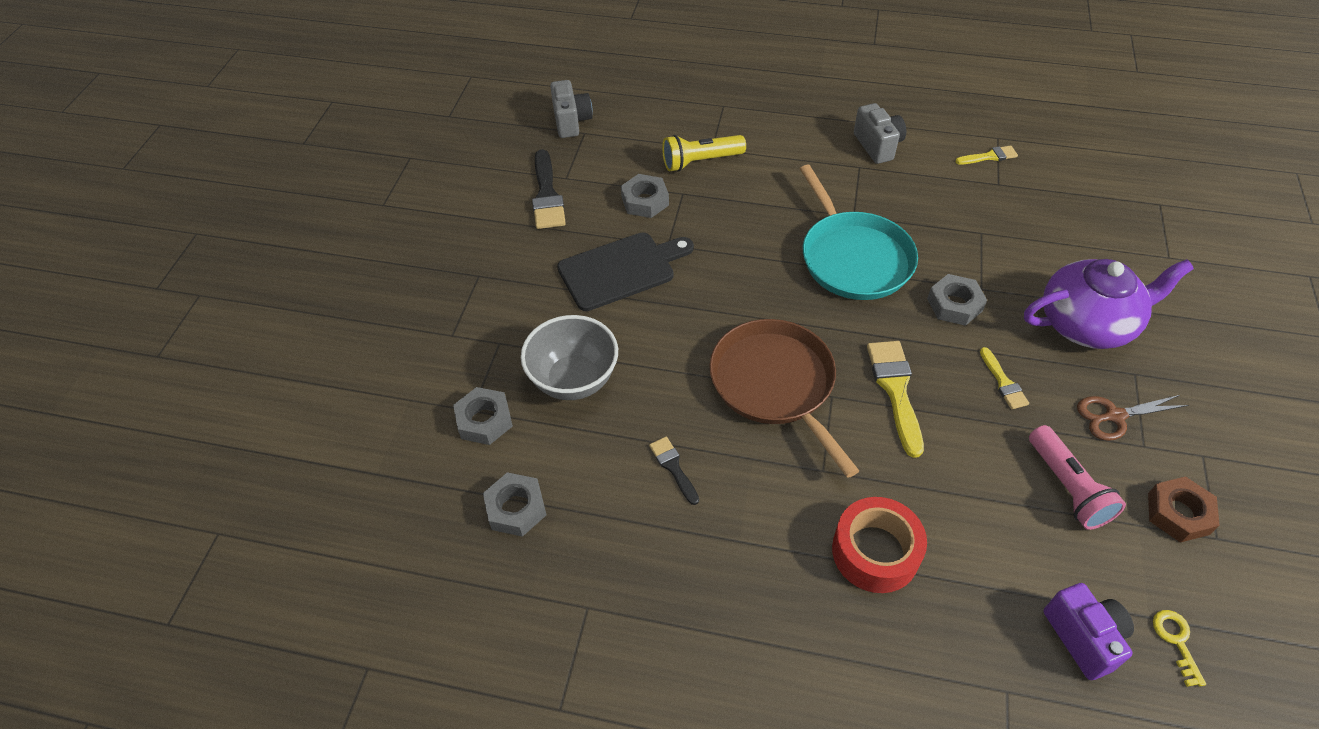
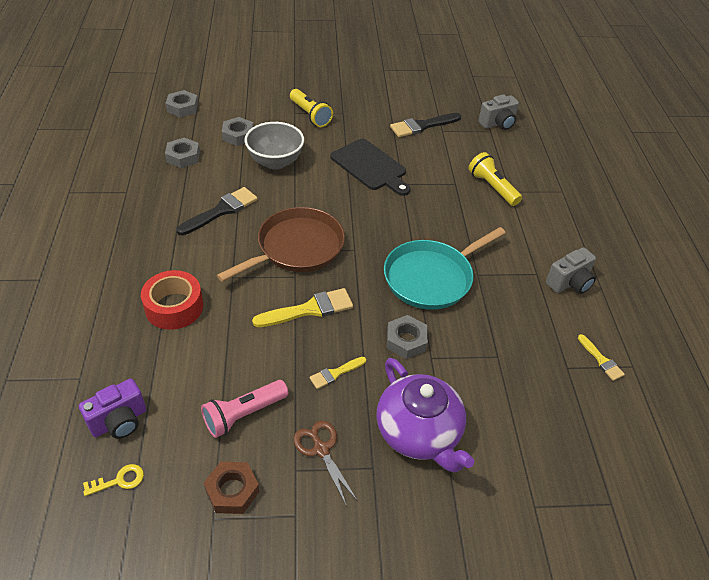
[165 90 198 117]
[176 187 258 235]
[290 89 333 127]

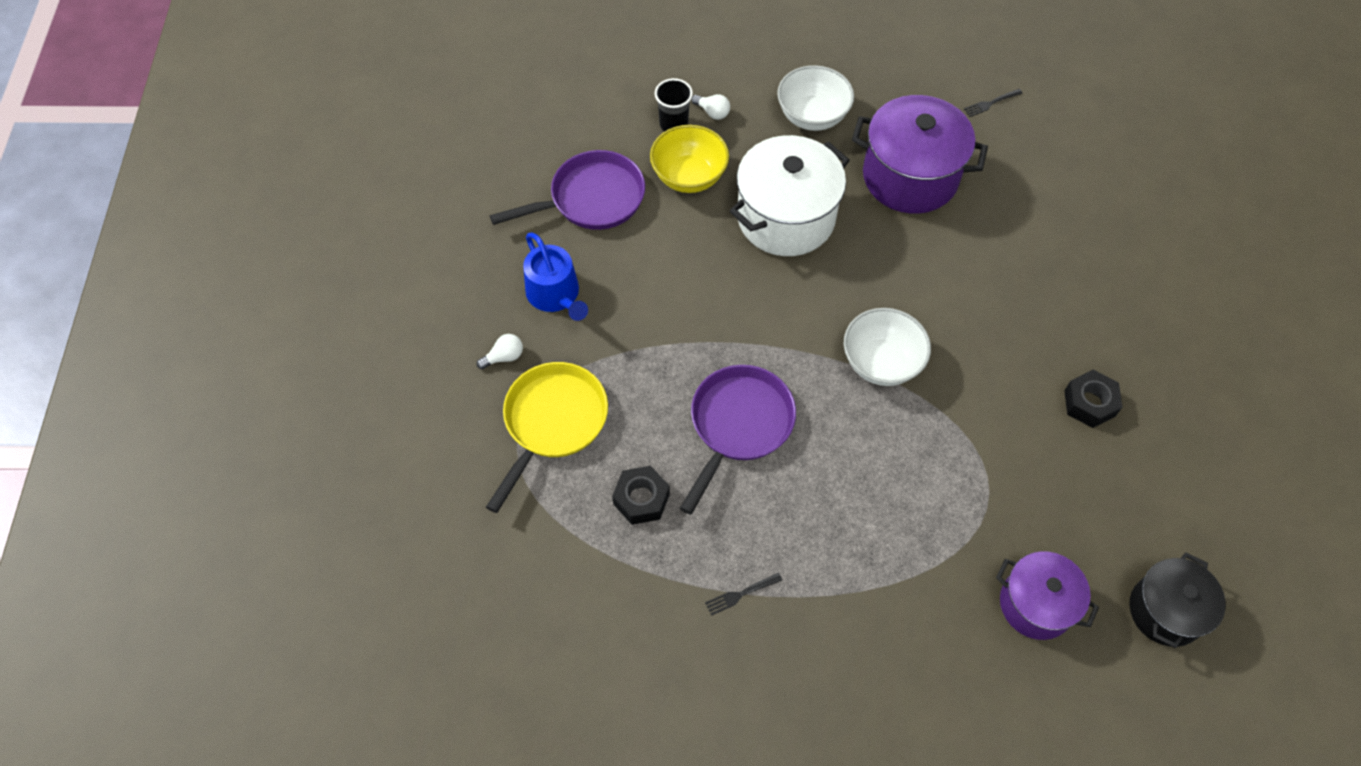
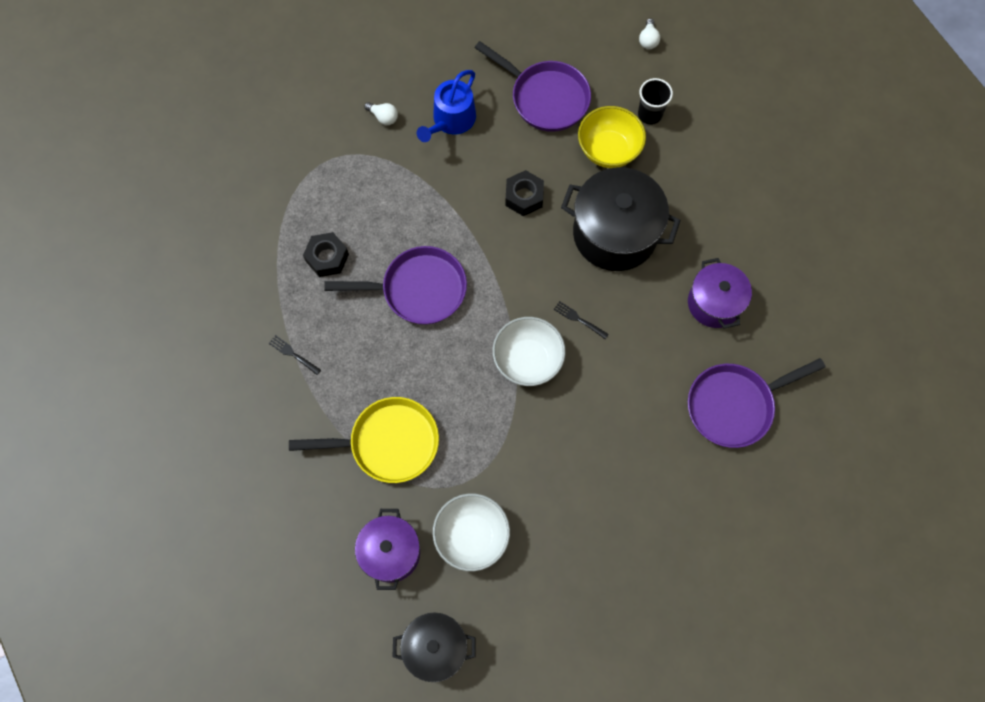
[433 493 510 571]
[554 301 609 339]
[639 18 660 49]
[688 258 752 329]
[561 167 681 271]
[289 397 439 483]
[505 170 544 216]
[688 358 825 448]

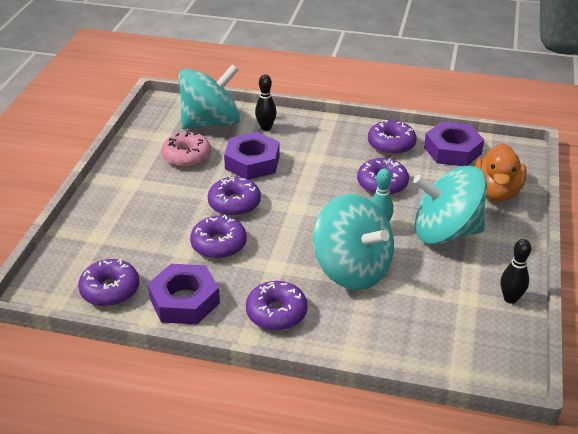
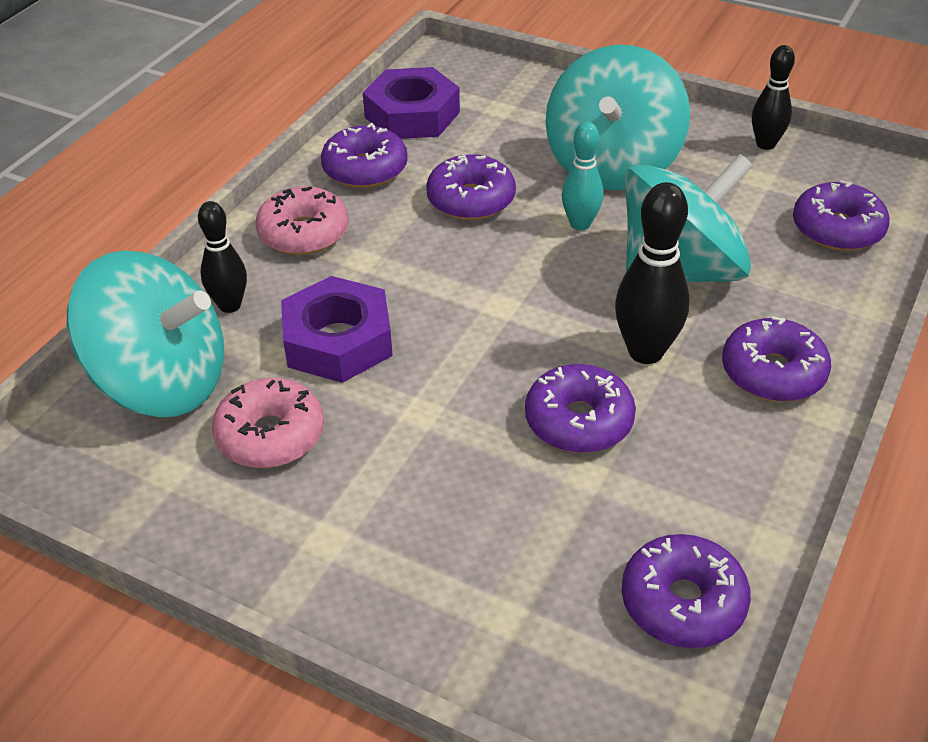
[67 250 224 417]
[475 144 527 202] (first image)
[793 180 890 251]
[148 264 220 325] (first image)
[615 182 689 364]
[256 186 348 255]

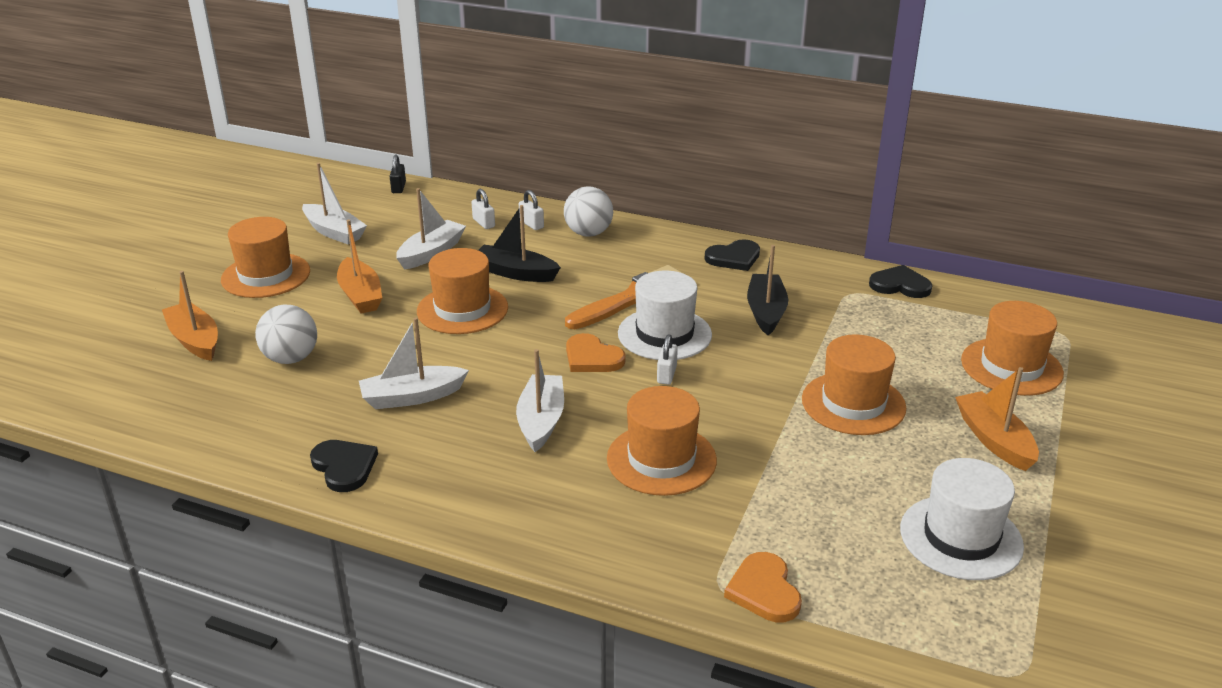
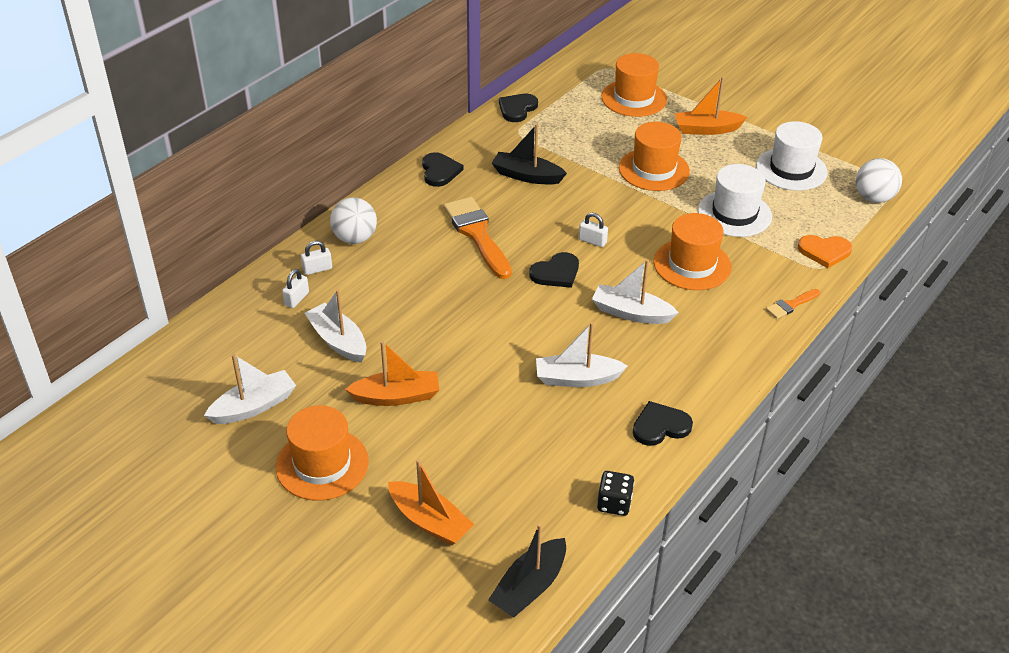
[390 155 406 193] (first image)
[282 269 309 308]
[488 523 566 618]
[417 248 508 334] (first image)
[388 459 474 546]
[698 164 772 237]
[856 158 902 203]
[536 322 628 387]
[529 252 579 288]
[766 289 820 319]
[597 471 634 516]

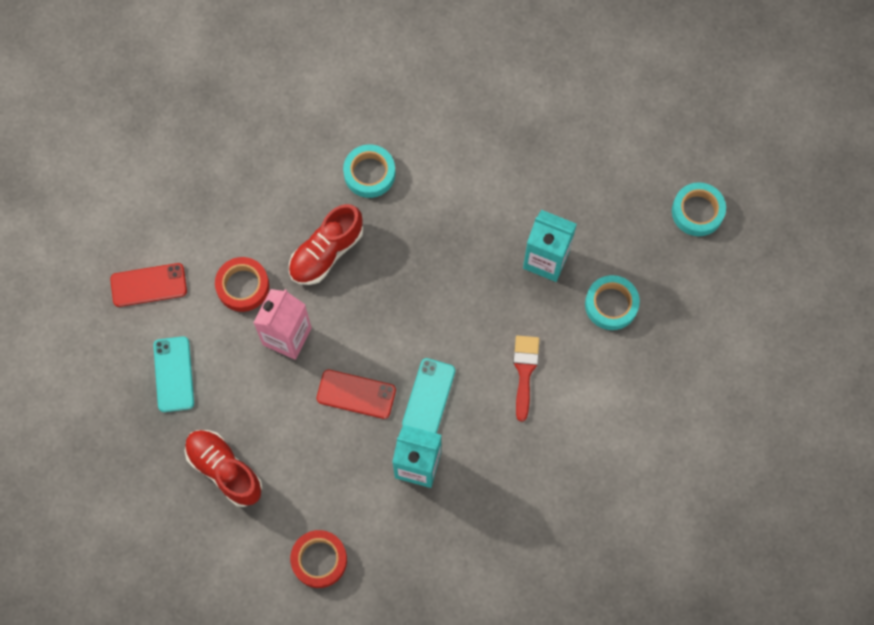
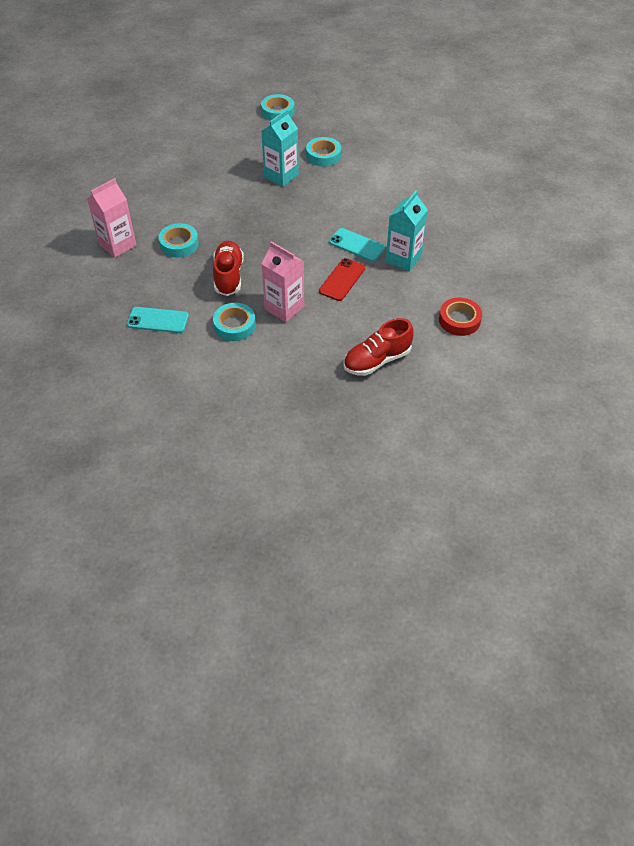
[213 241 244 296]
[213 303 256 341]
[110 263 187 307] (first image)
[513 335 539 422] (first image)
[127 307 189 333]
[87 178 136 258]

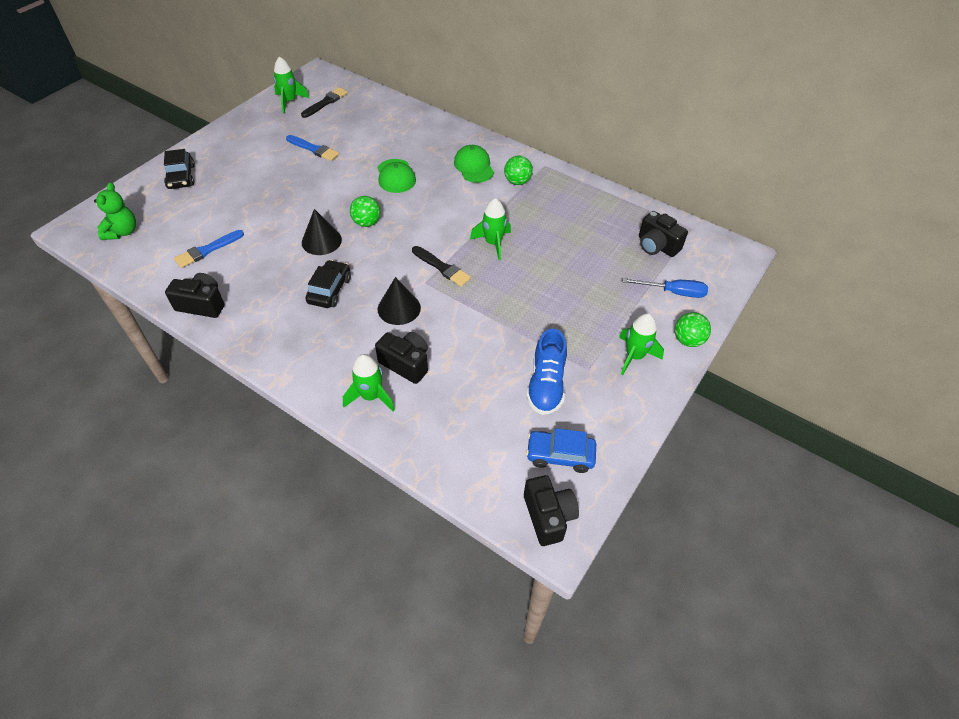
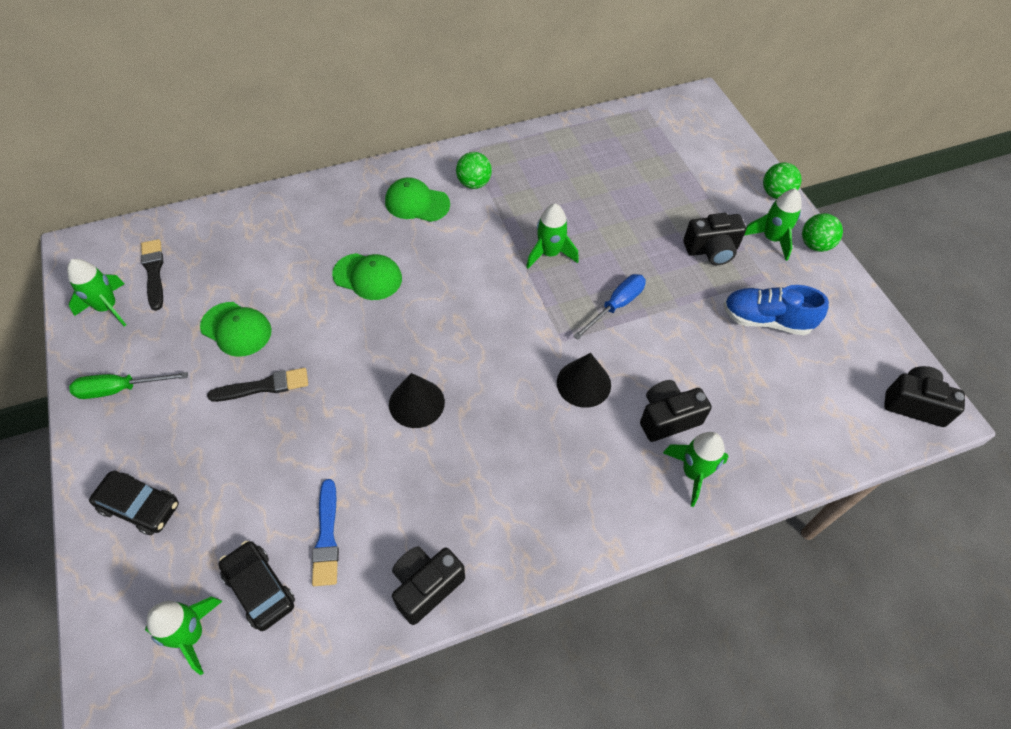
[200 302 272 357]
[145 597 222 675]
[802 213 843 252]
[683 213 746 265]
[207 368 308 402]
[219 541 295 631]
[573 274 646 340]
[724 285 829 335]
[526 428 596 473] (first image)
[69 372 188 399]

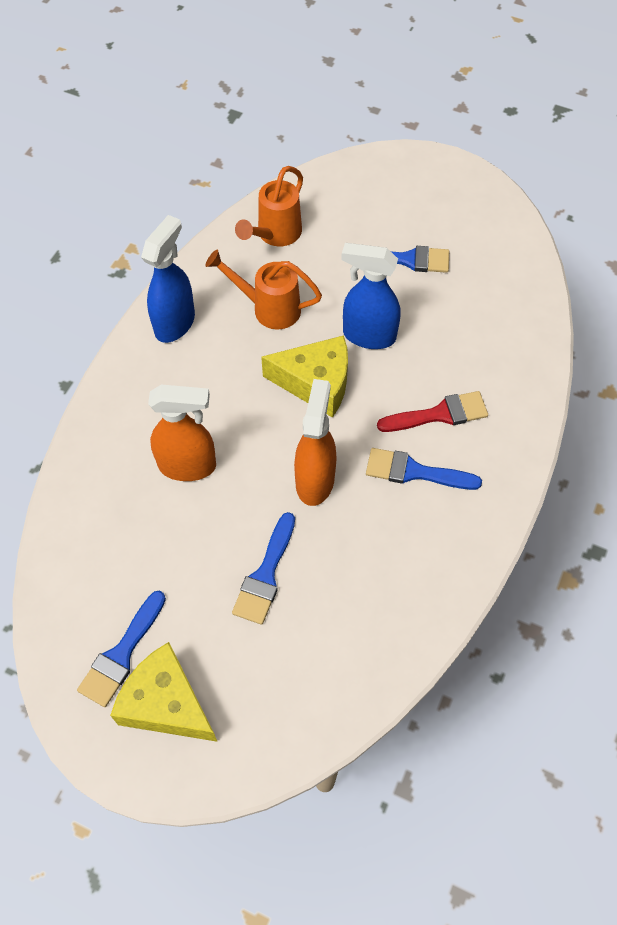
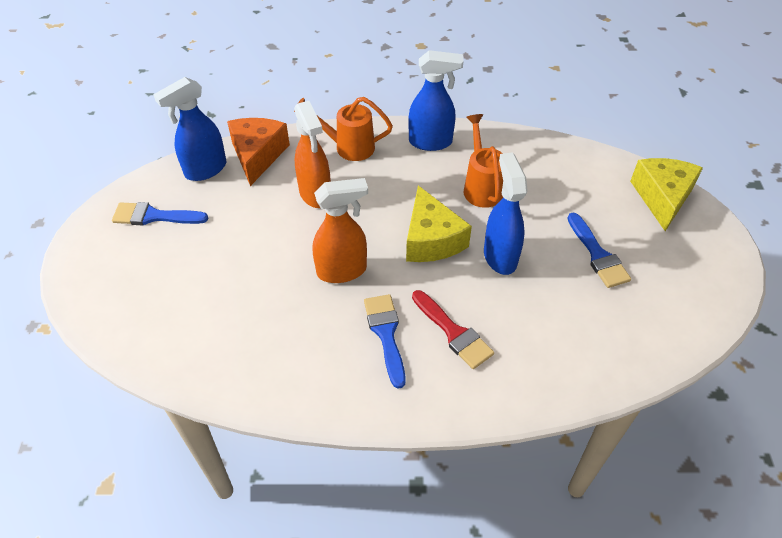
[294 97 393 161]
[232 512 295 625] (first image)
[630 158 703 231]
[153 77 226 181]
[227 118 290 186]

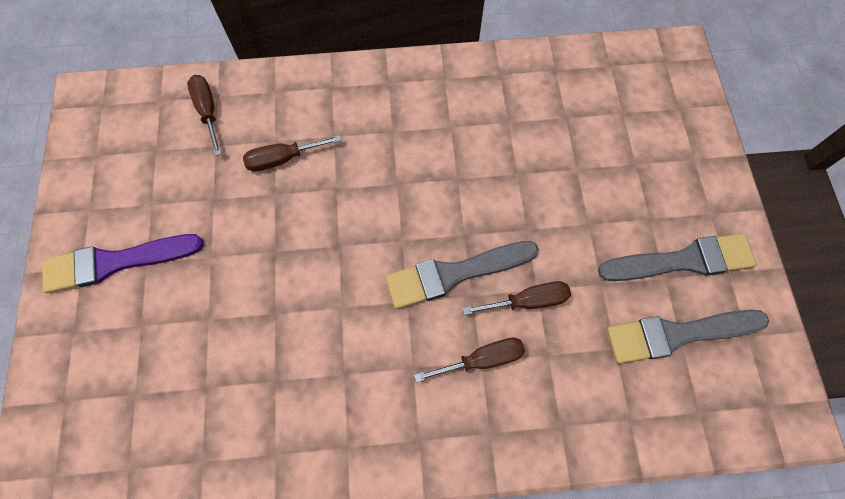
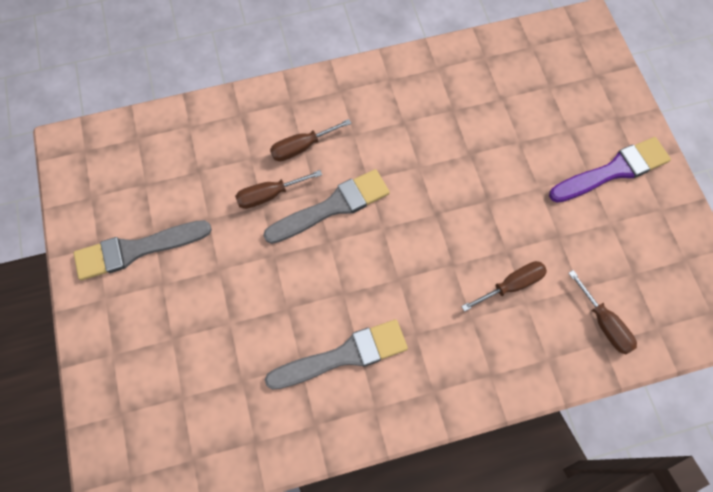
[265 319 408 390]

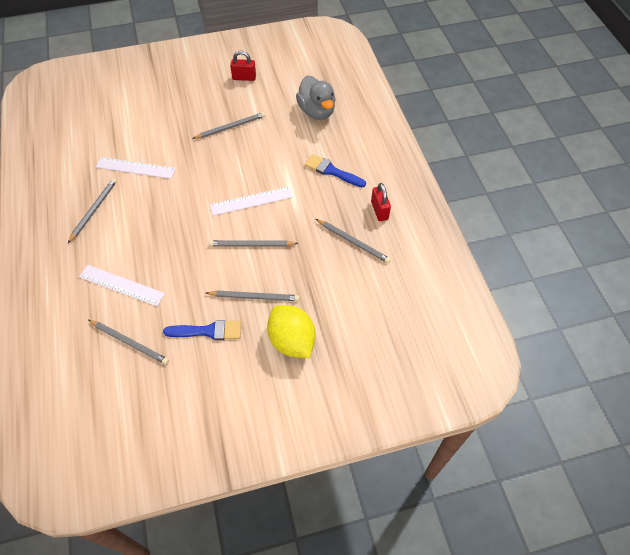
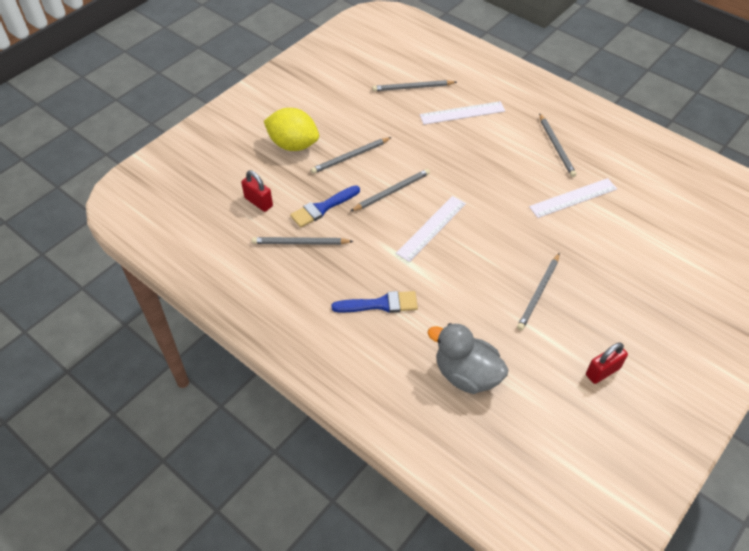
[241 171 273 212]
[290 185 360 228]

